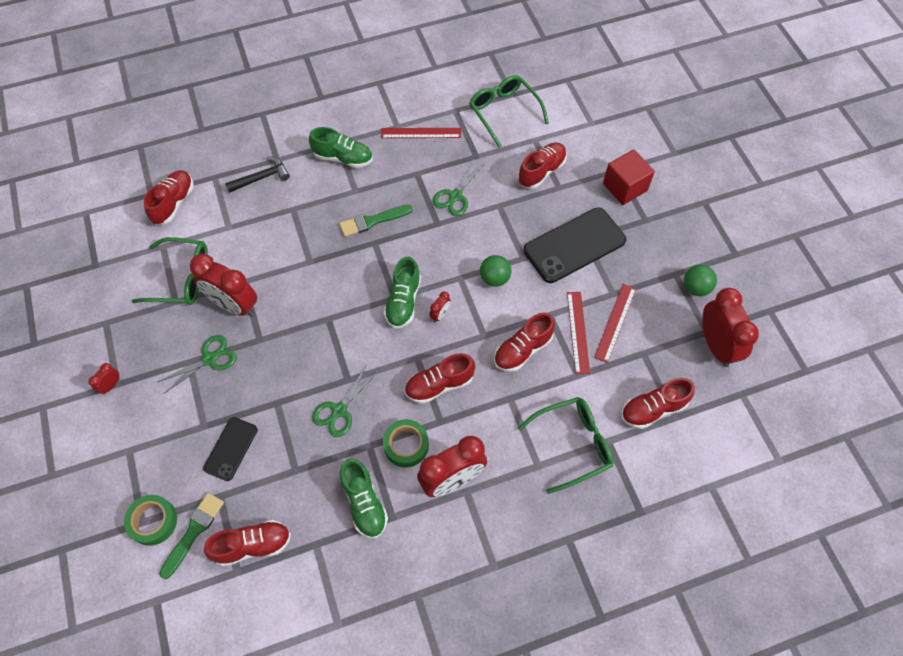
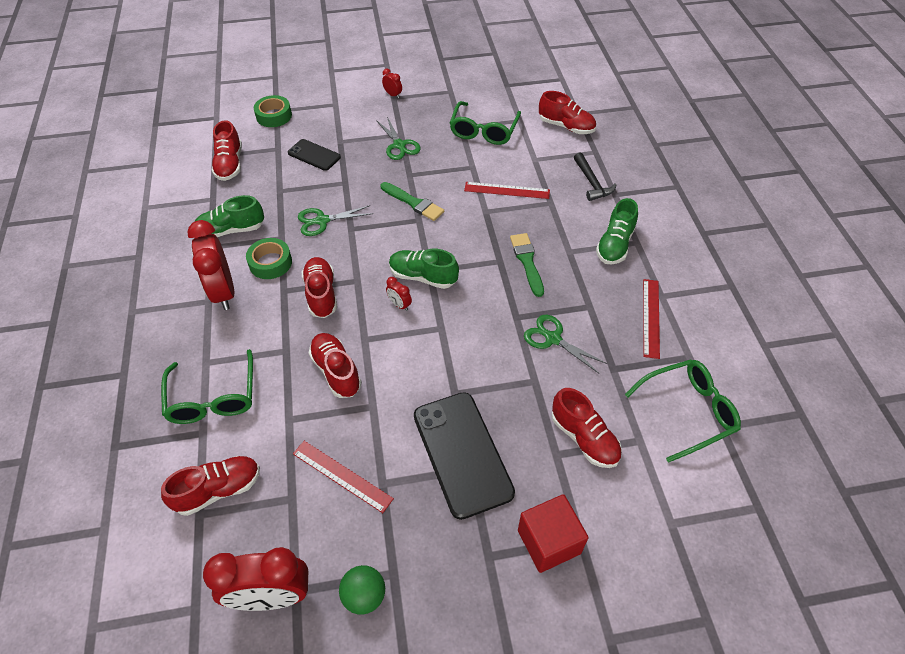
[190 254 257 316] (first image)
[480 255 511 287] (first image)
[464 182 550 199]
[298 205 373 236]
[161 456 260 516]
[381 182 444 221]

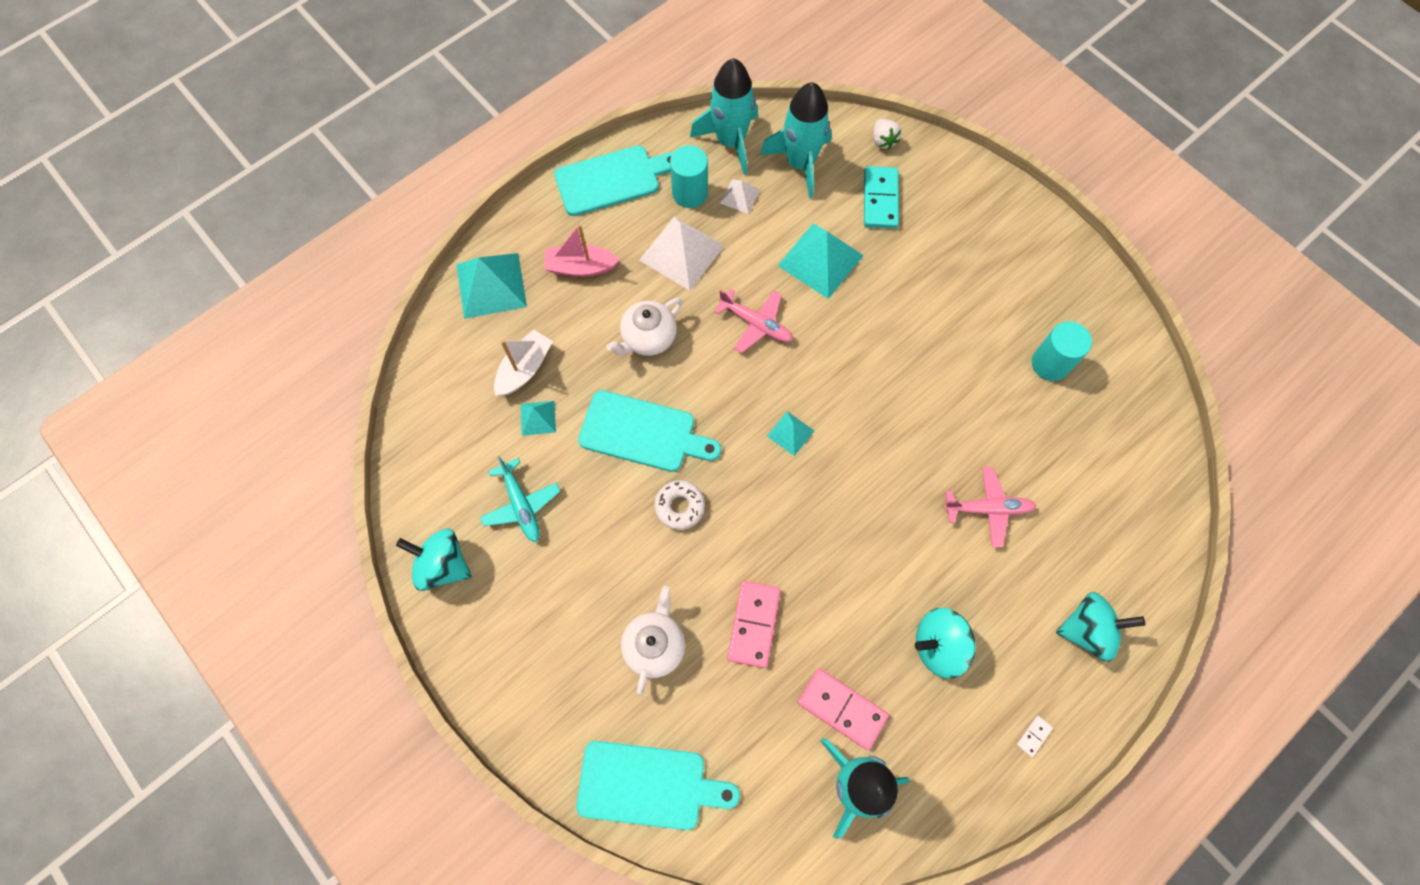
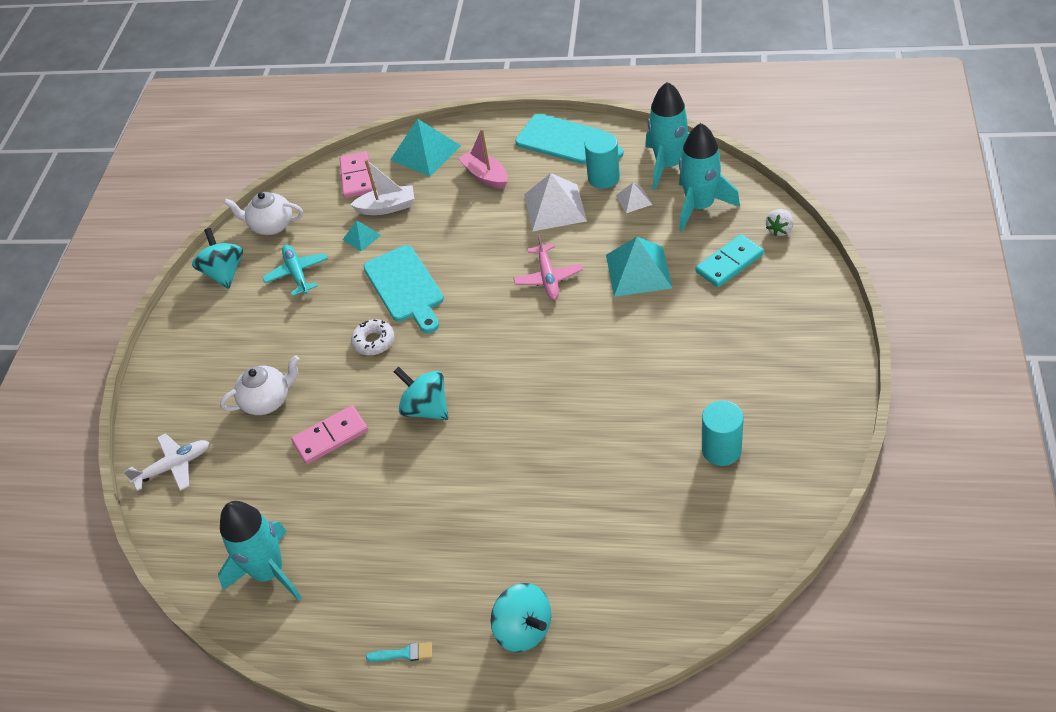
[224 192 303 235]
[767 411 814 456] (first image)
[262 244 328 296]
[944 467 1036 547] (first image)
[394 367 448 420]
[340 151 373 198]
[366 642 432 662]
[123 433 210 491]

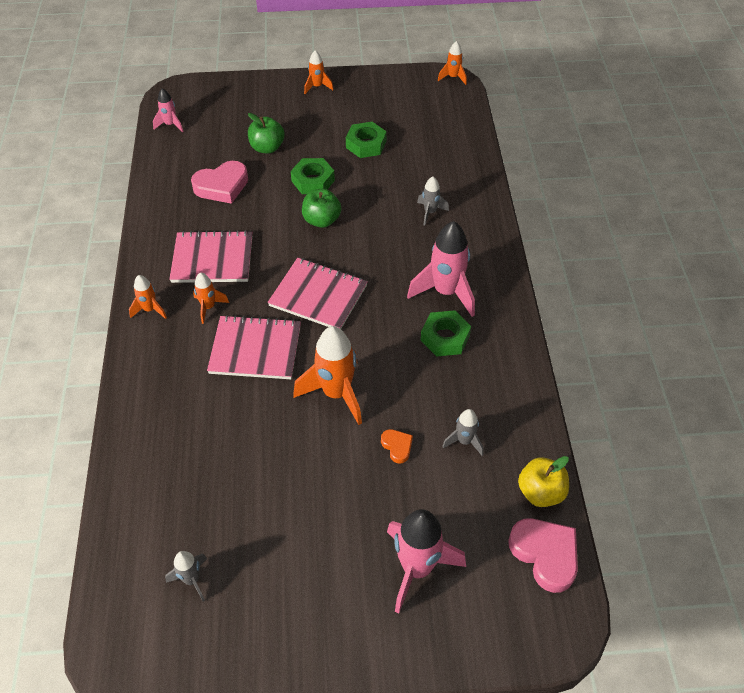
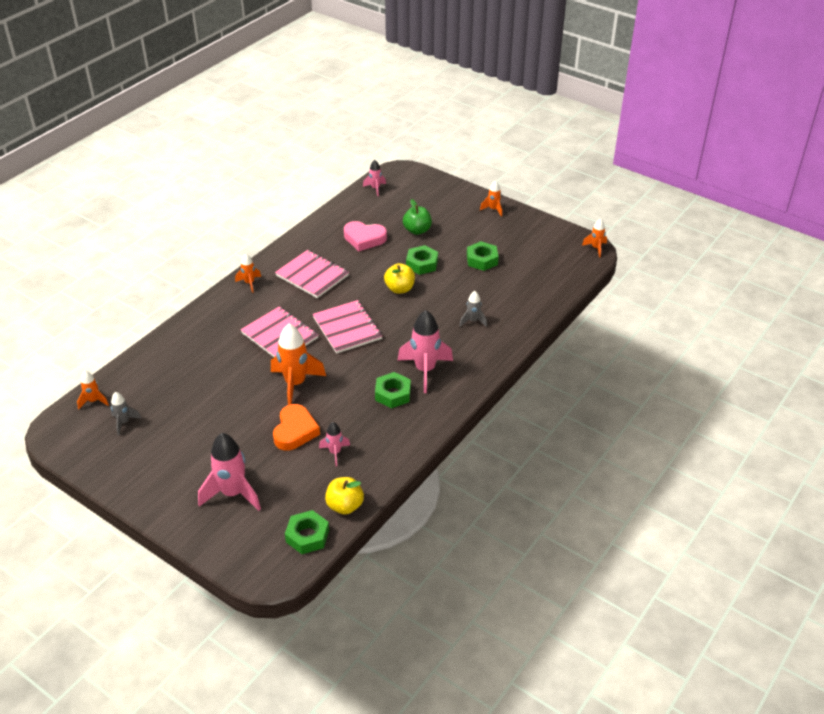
[384 263 415 294]
[77 371 109 409]
[319 422 350 466]
[273 404 320 451]
[285 510 329 554]

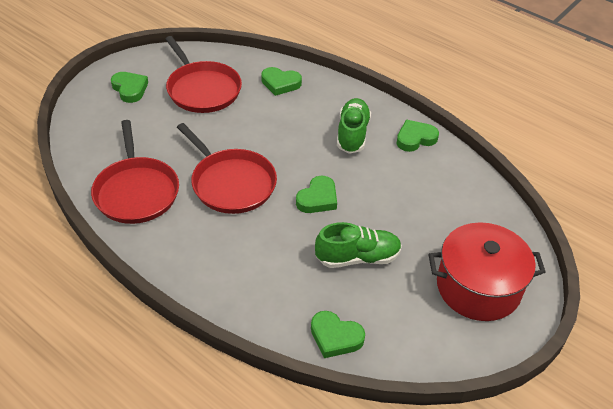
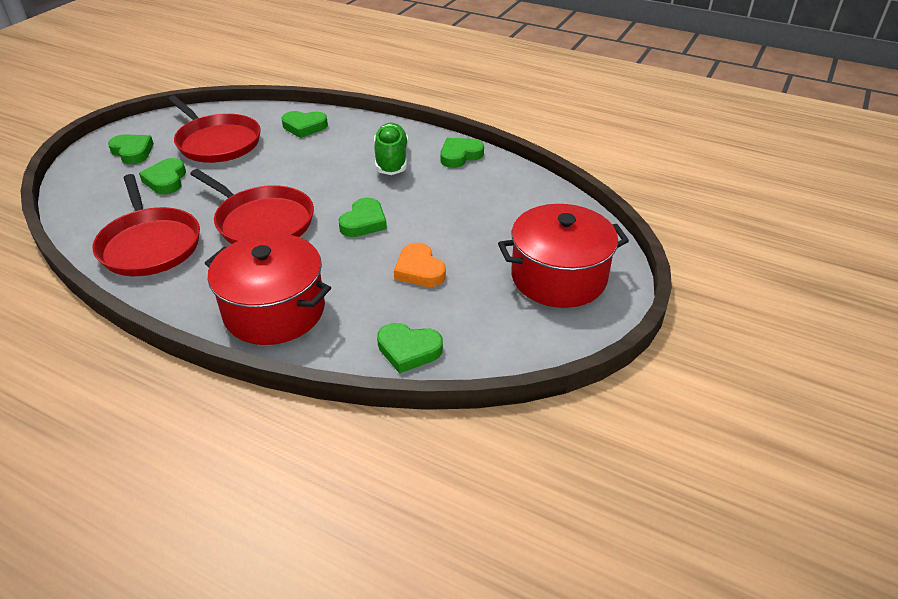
[394 243 446 287]
[139 158 186 194]
[205 233 331 345]

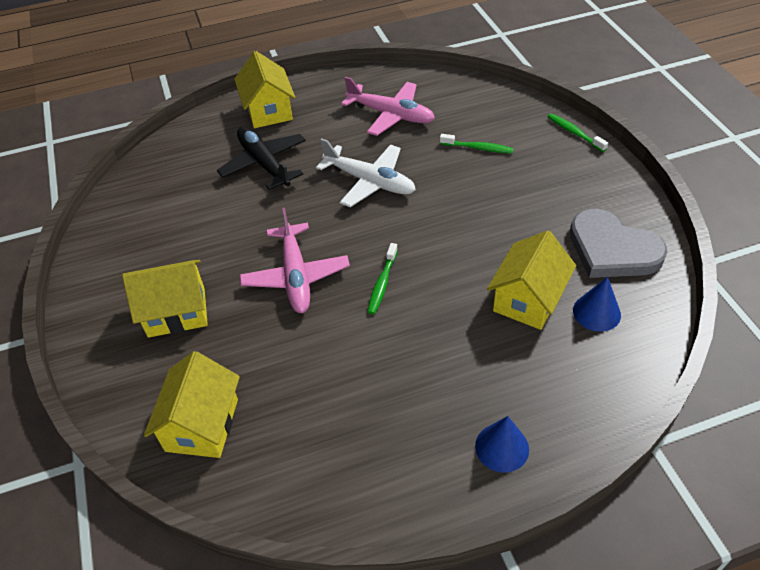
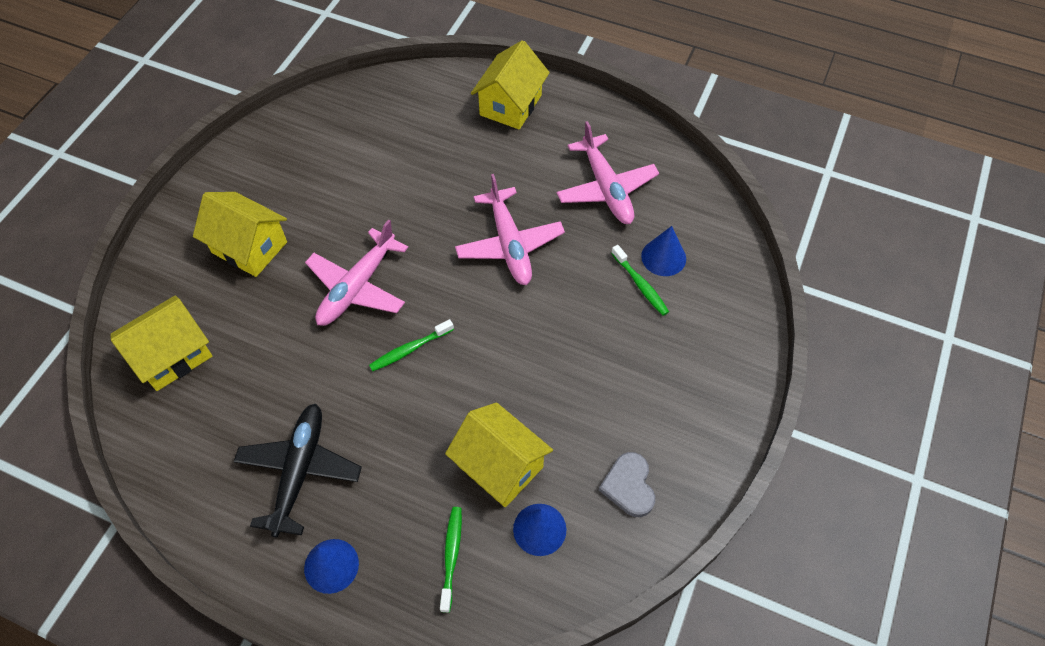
[440 507 462 613]
[233 404 362 538]
[455 174 565 285]
[599 452 655 517]
[445 403 553 507]
[641 226 686 276]

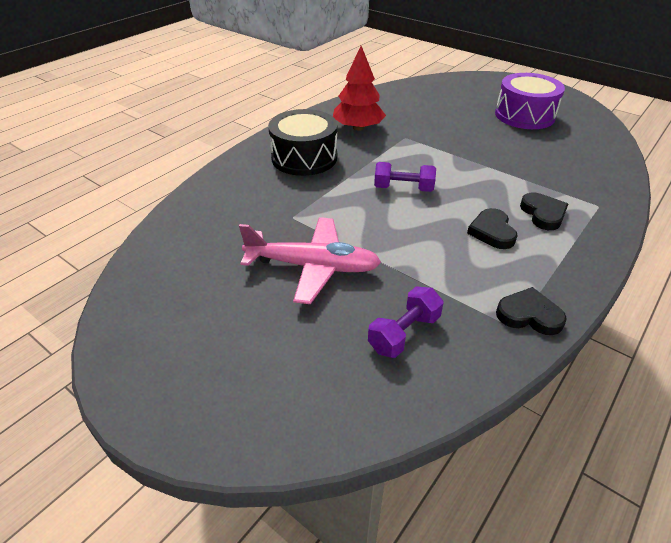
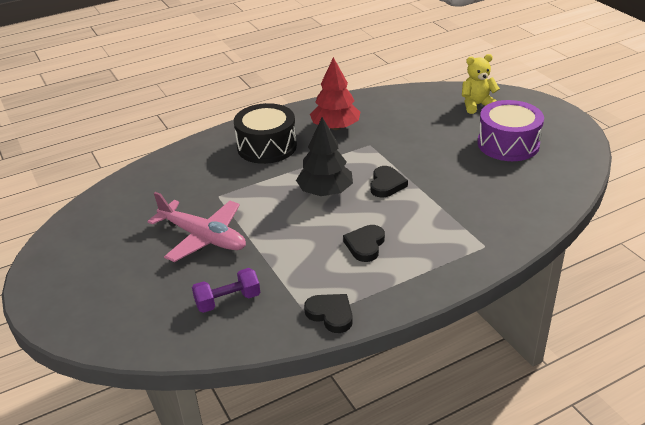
[296 117 353 196]
[371 166 408 198]
[462 54 500 114]

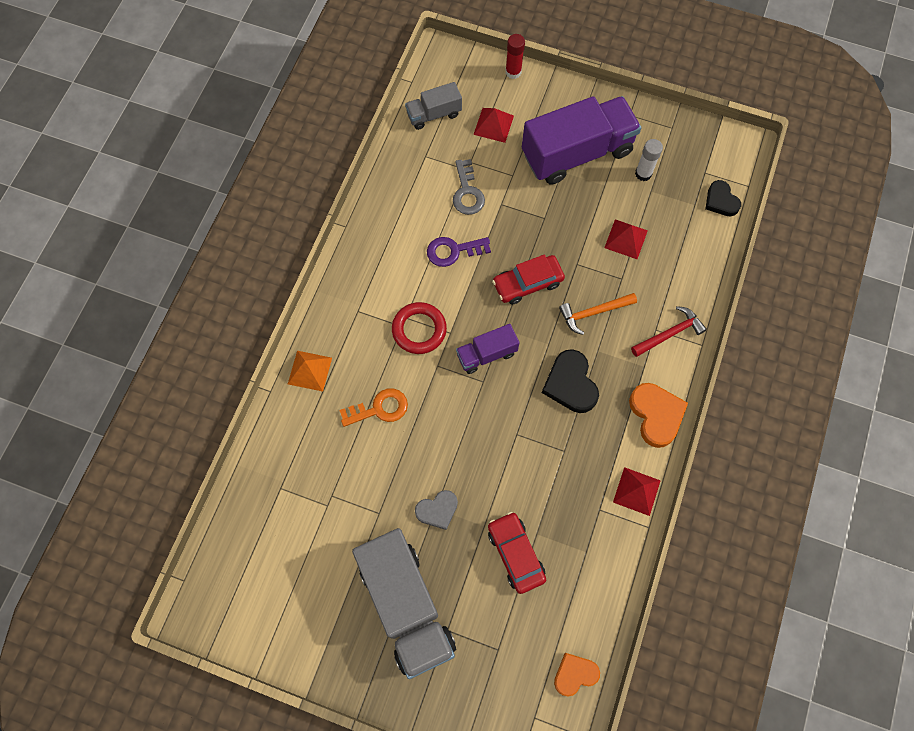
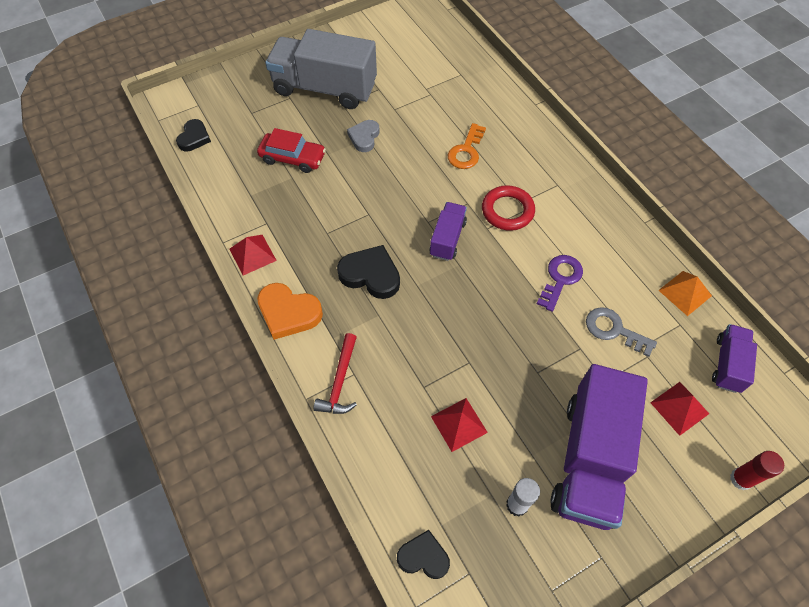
[712 324 757 393]
[492 254 565 304] (first image)
[559 293 637 335] (first image)
[658 271 712 316]
[176 119 211 152]

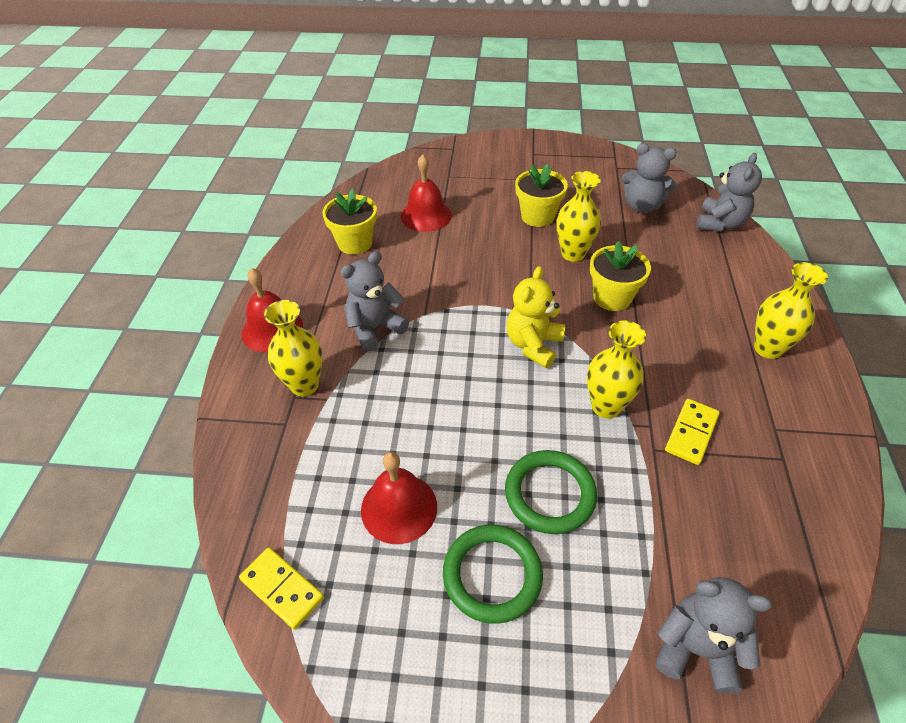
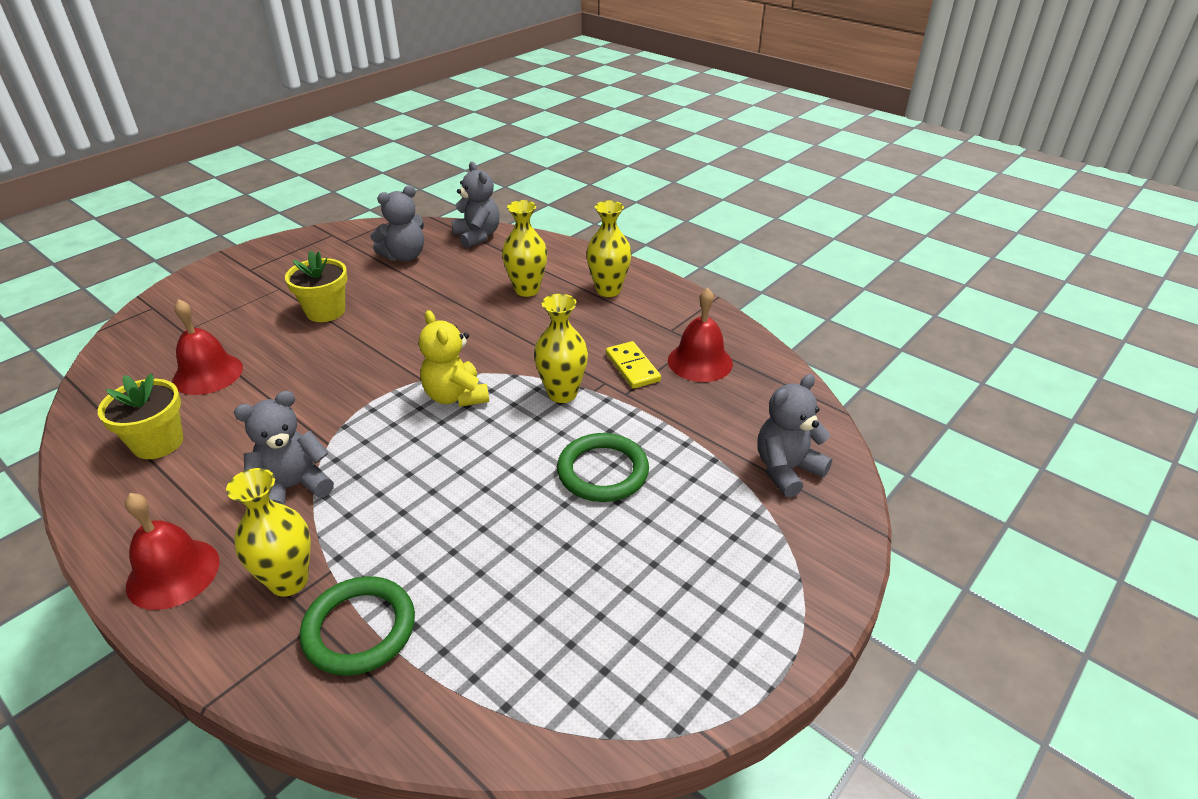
[502 200 547 297]
[590 241 651 311] (first image)
[234 391 334 505]
[668 288 733 382]
[300 576 415 676]
[239 548 324 630] (first image)

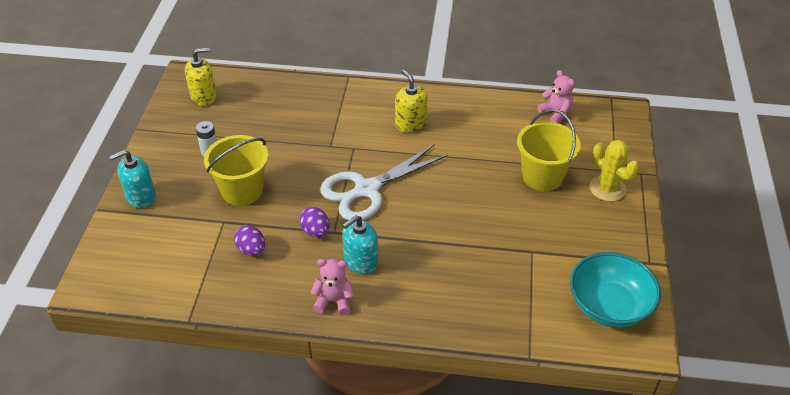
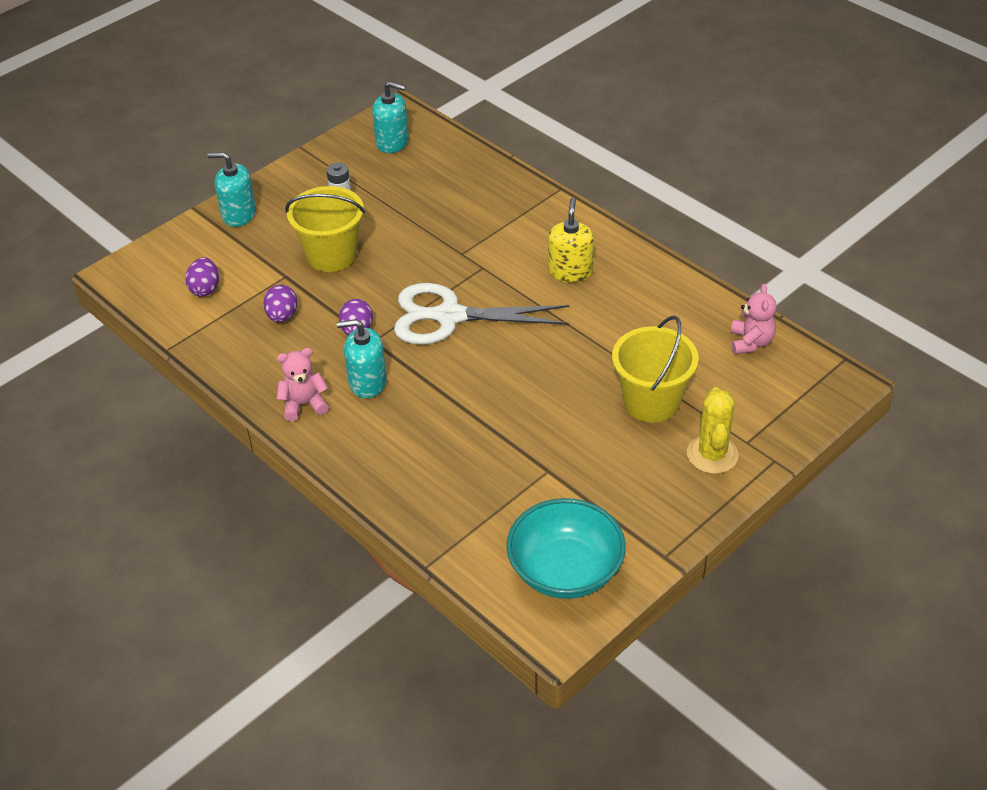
[372 81 409 153]
[277 348 329 421]
[185 257 219 297]

